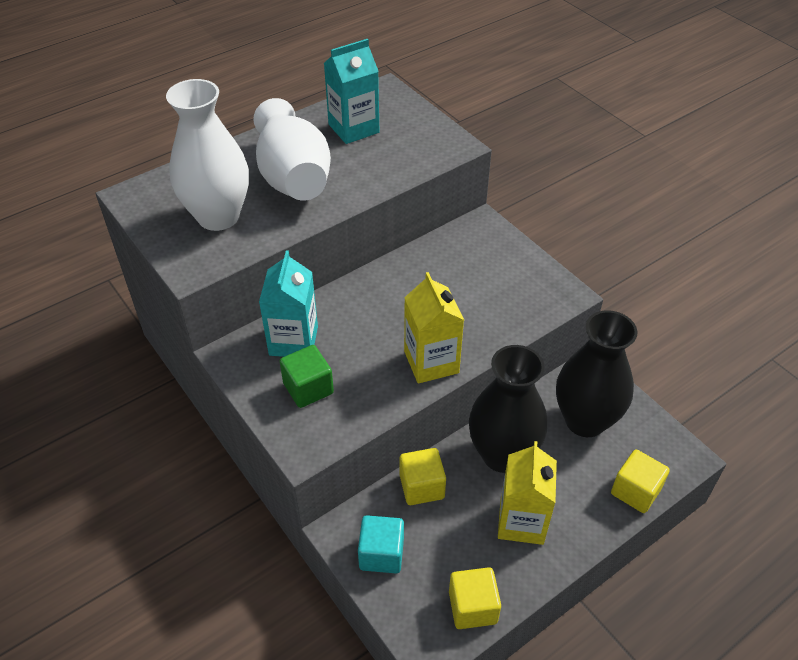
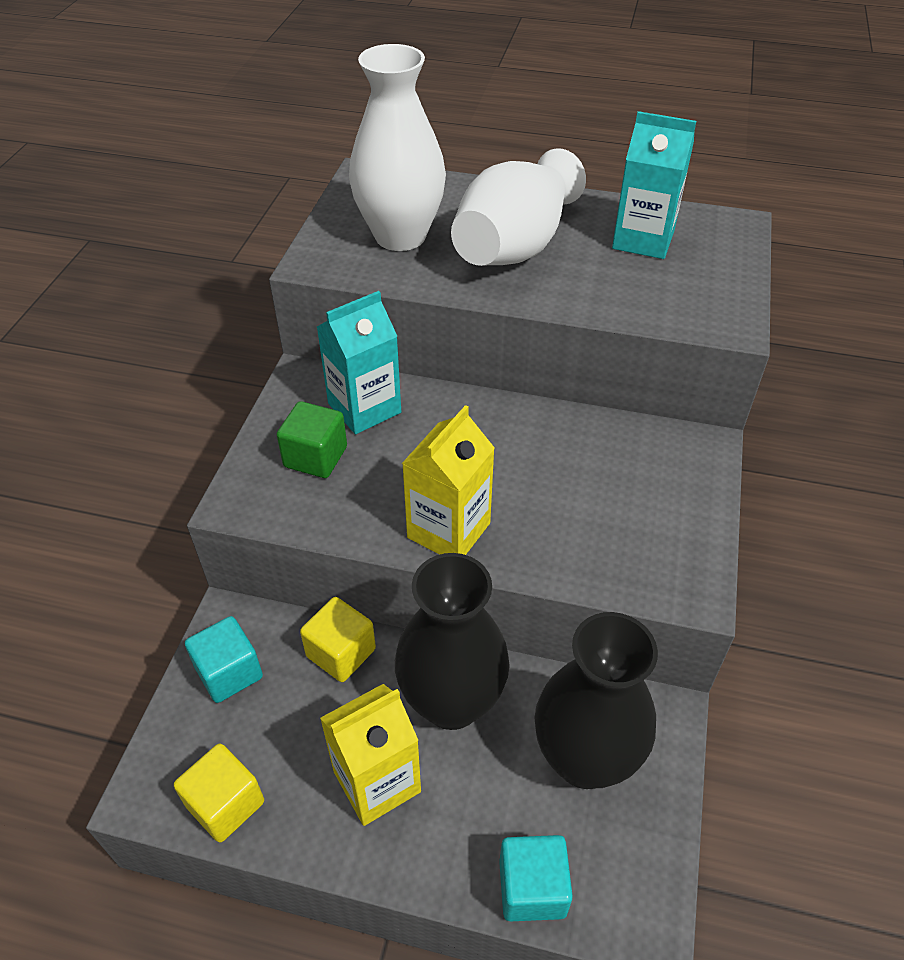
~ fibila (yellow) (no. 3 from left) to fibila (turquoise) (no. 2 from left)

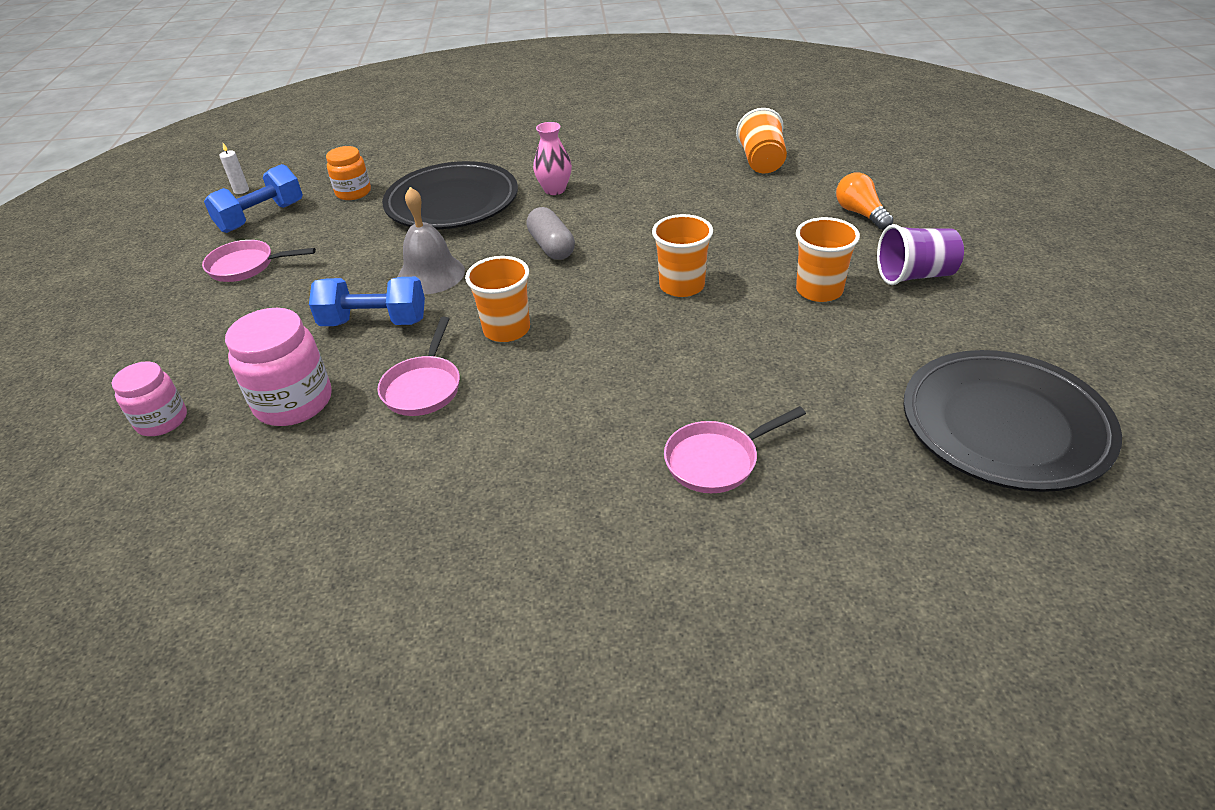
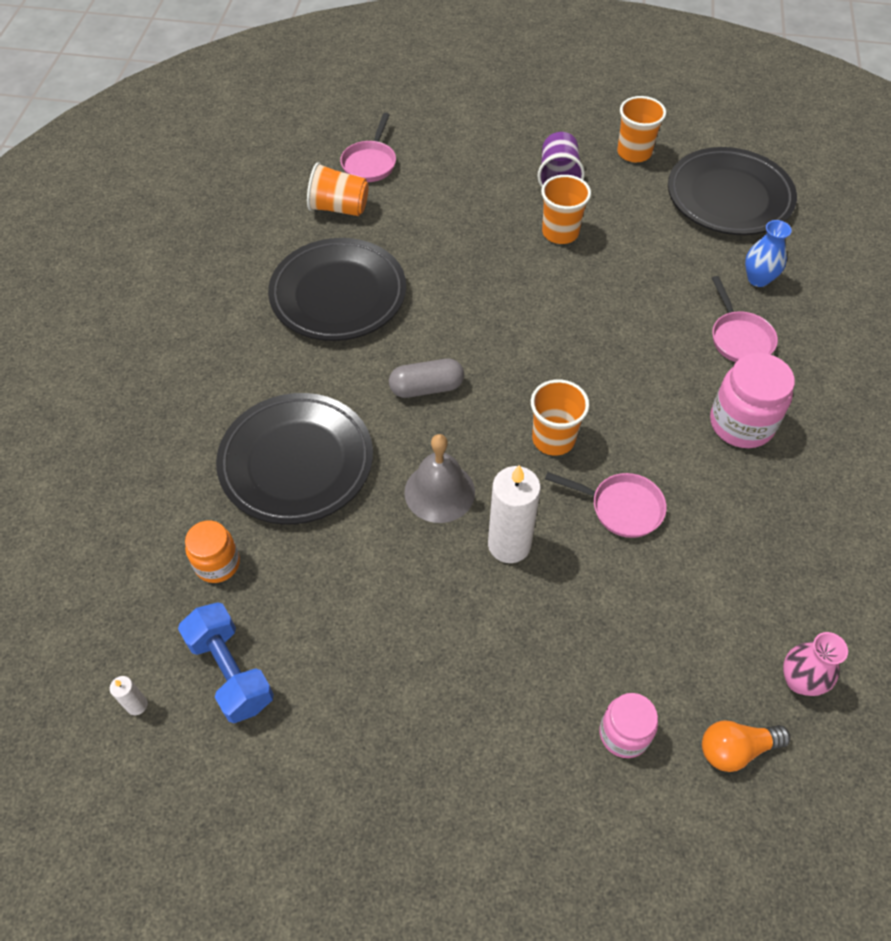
~ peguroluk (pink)
~ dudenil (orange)
~ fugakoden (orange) (no. 2 from left in the first image) to fugakoden (orange) (no. 4 from left)
~ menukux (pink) (no. 1 from left)
~ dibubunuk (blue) (no. 2 from left) to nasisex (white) (no. 2 from left)
~ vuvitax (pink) (no. 2 from left)
+ peguroluk (blue)
+ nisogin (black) (no. 2 from left)

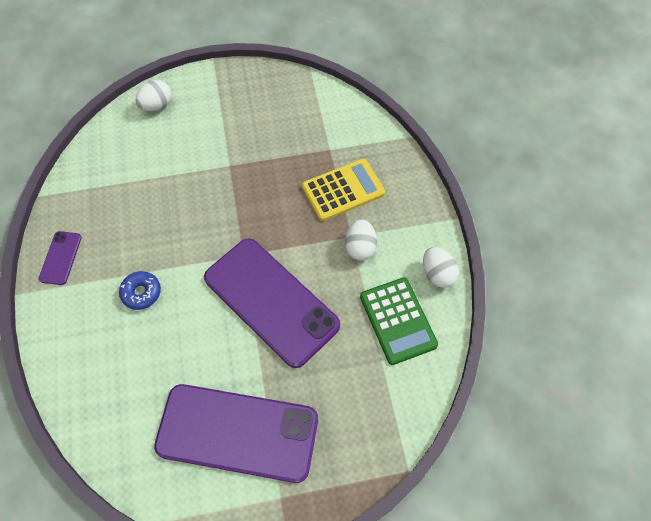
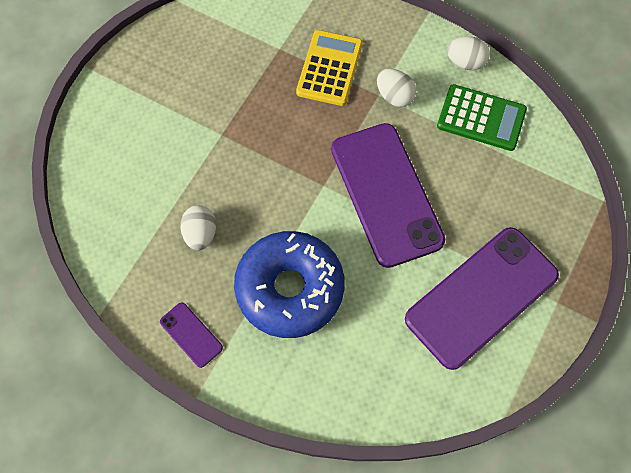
~ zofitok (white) (no. 1 from left)
~ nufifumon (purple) (no. 3 from left in the first image) 75 degrees clockwise
~ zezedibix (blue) x2.42

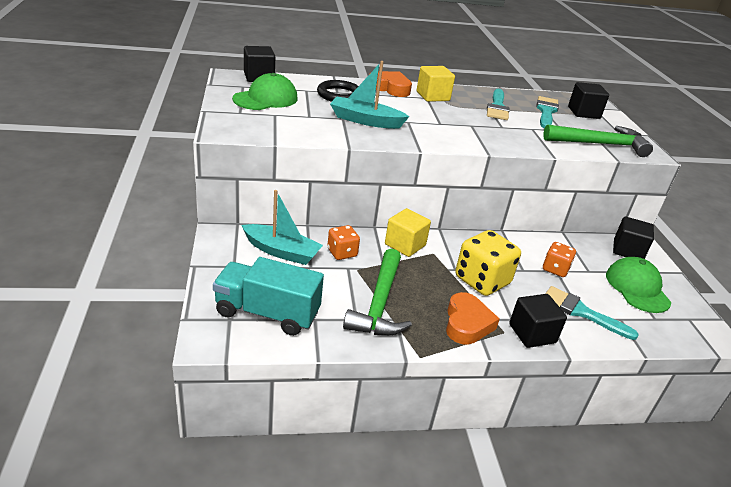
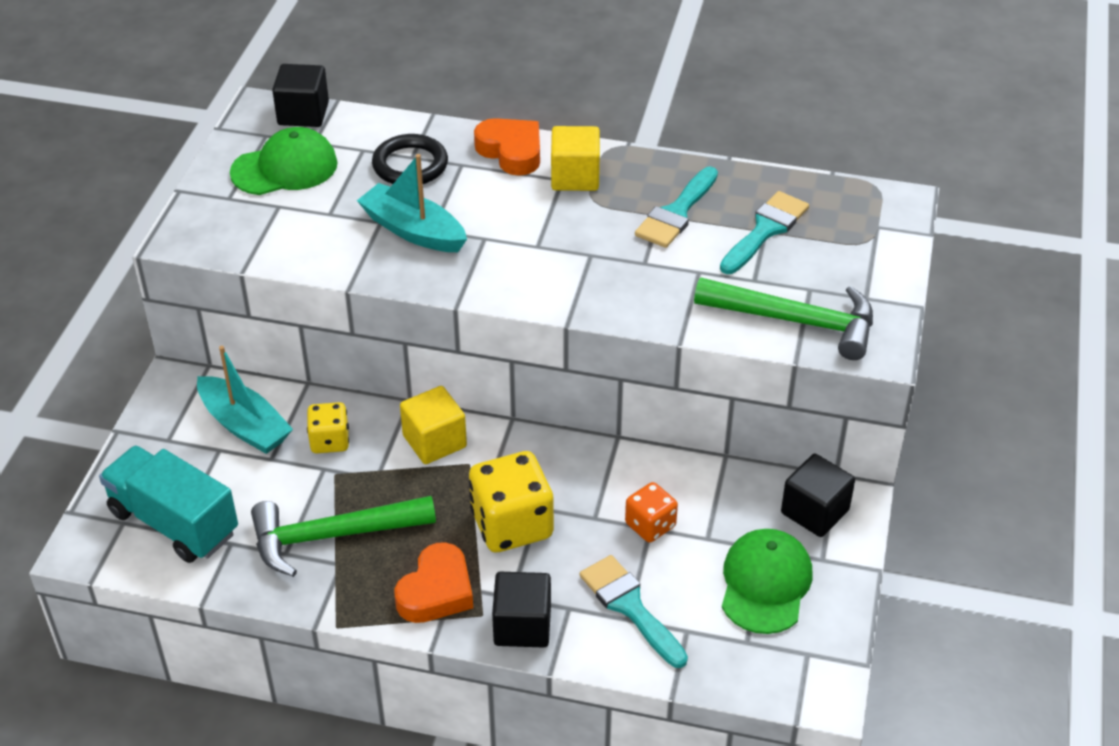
- fibila (black) (no. 3 from left)
~ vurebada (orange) (no. 1 from left) to vurebada (yellow) (no. 1 from left)
~ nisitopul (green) (no. 1 from left) 45 degrees clockwise

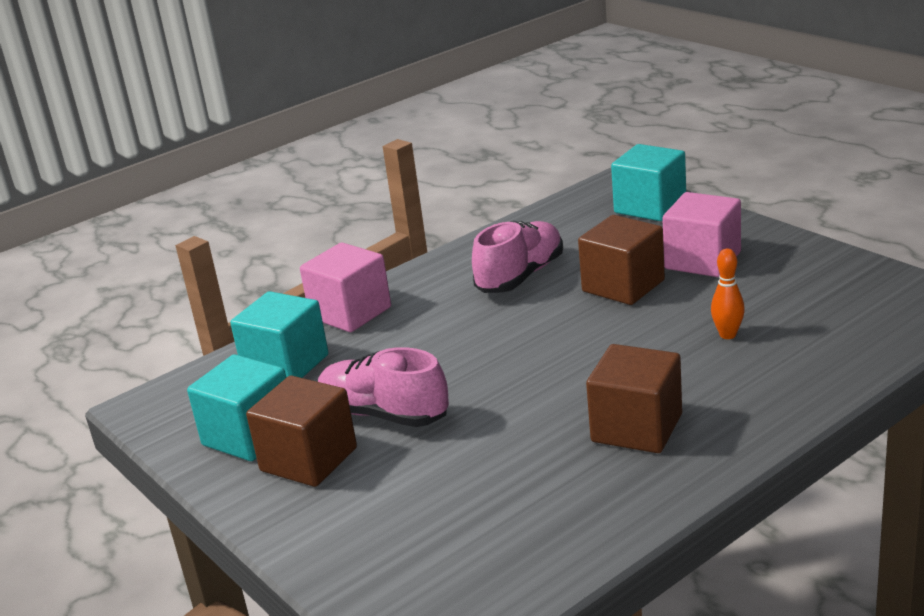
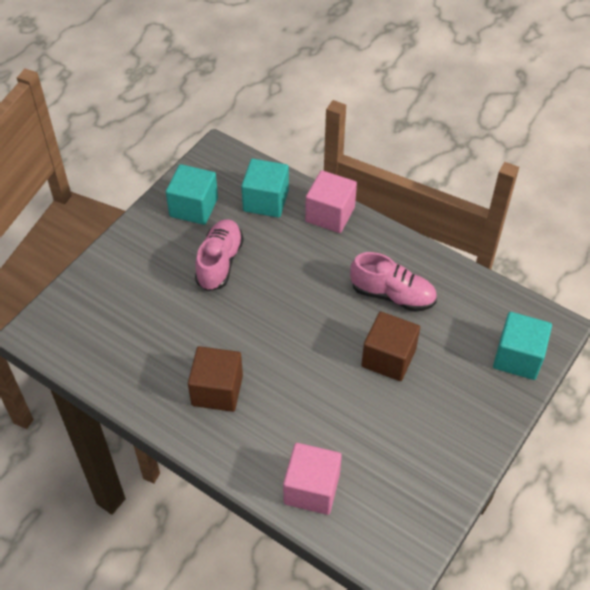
~ fibila (pink) (no. 2 from left in the first image) to fibila (pink) (no. 1 from left)
- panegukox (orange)
- fibila (brown) (no. 1 from left)

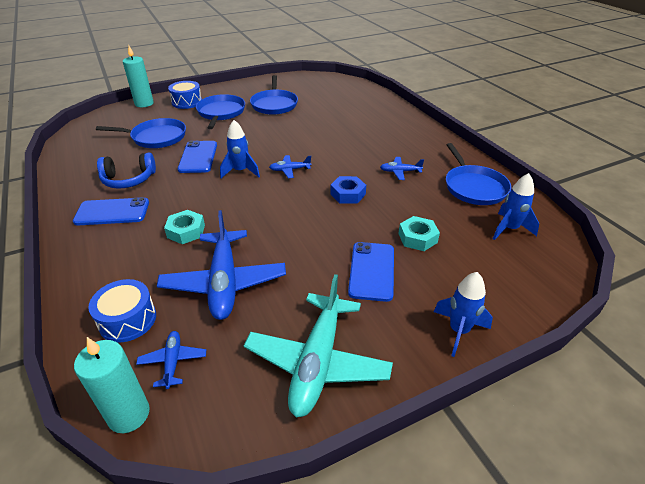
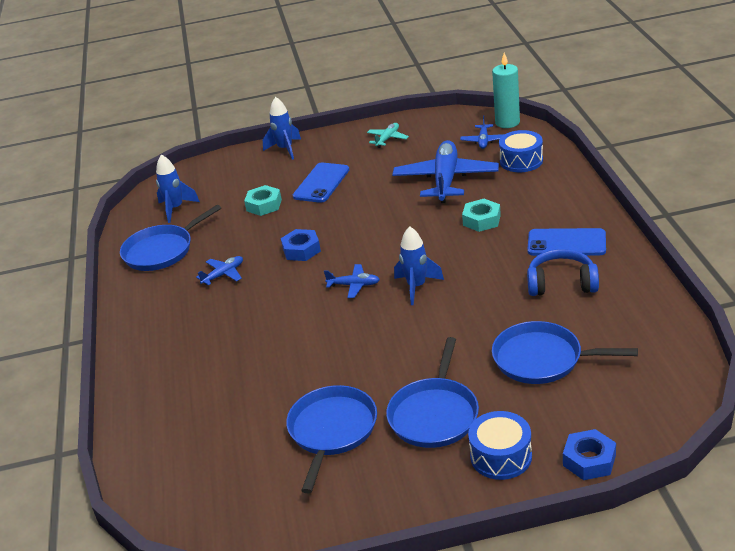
~ nasisex (turquoise) (no. 2 from left) to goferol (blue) (no. 2 from left)
- nufifumon (blue) (no. 2 from left)
~ menukux (blue) (no. 4 from left in the first image) 135 degrees counterclockwise
~ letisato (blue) (no. 4 from left in the first image) 60 degrees counterclockwise
~ letisato (turquoise) x0.46

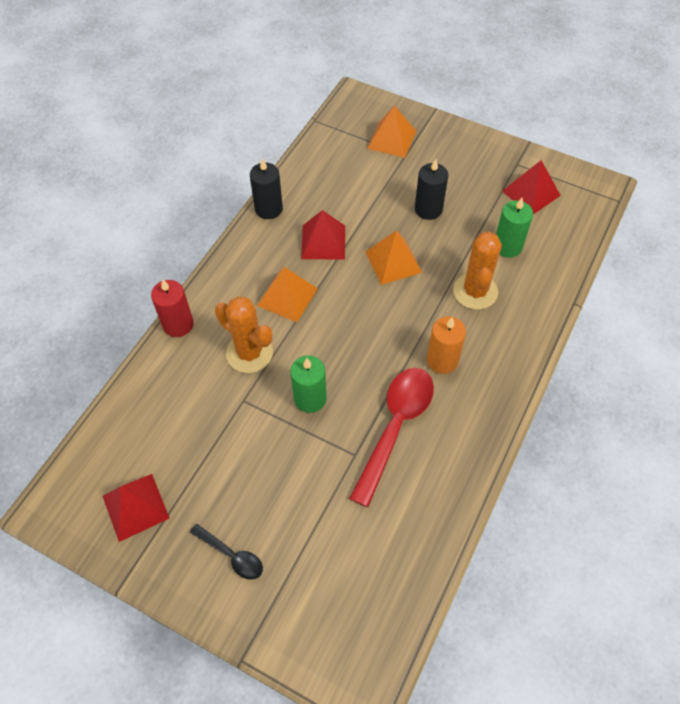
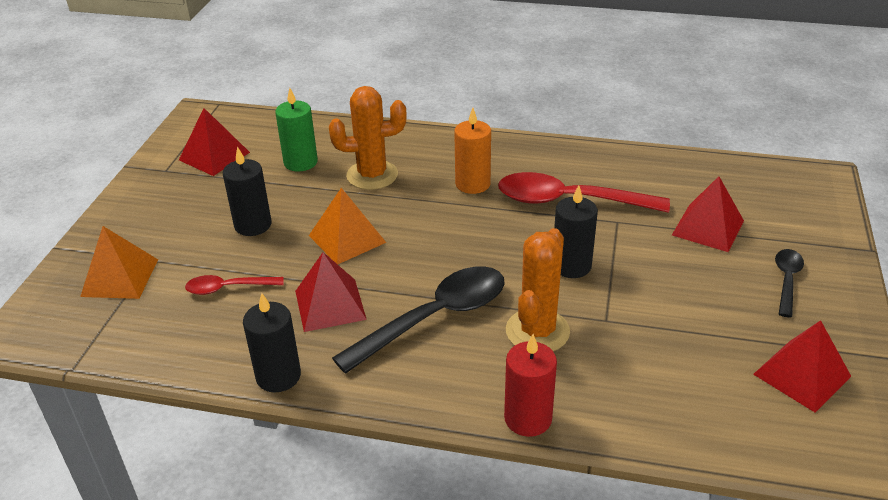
~ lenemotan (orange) (no. 1 from left) to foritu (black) (no. 1 from left)
~ nasisex (green) (no. 1 from left) to nasisex (black) (no. 3 from left)
+ lenemotan (red) (no. 3 from left)
+ foritu (red) (no. 1 from left)

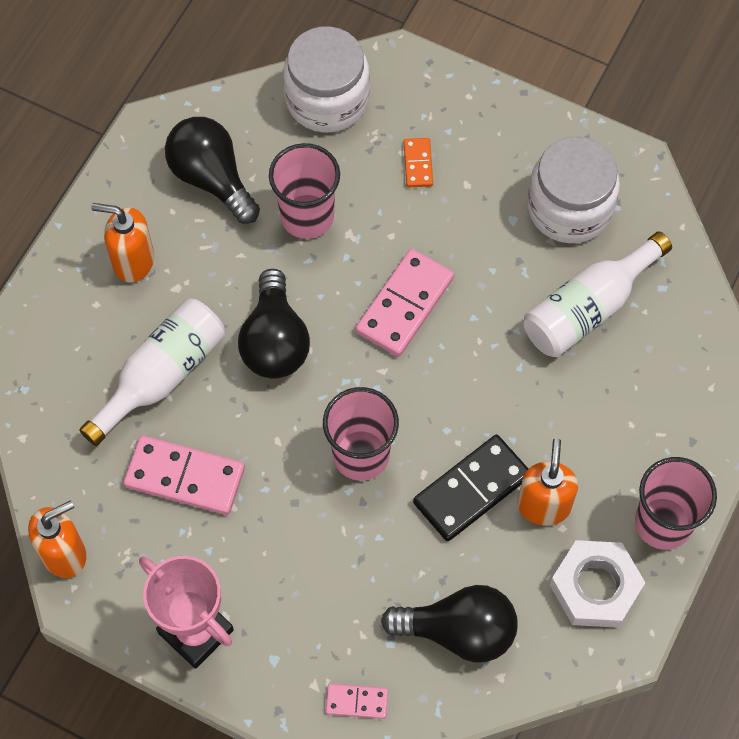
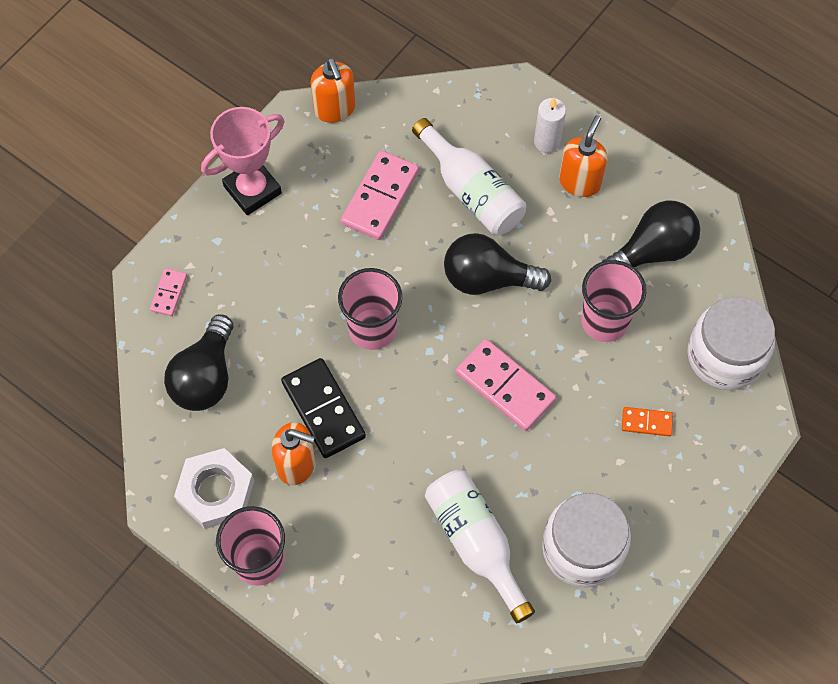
+ nasisex (white)

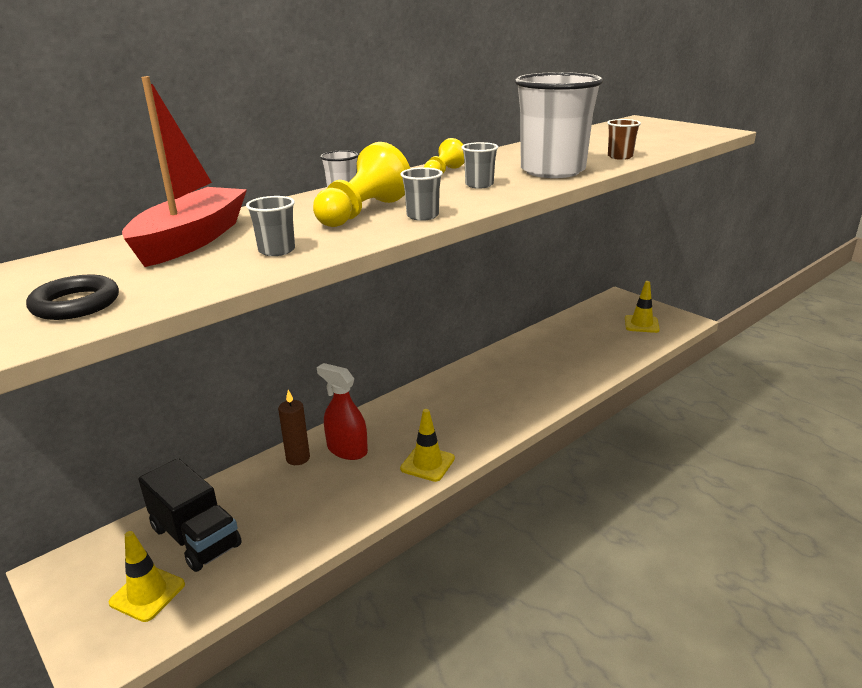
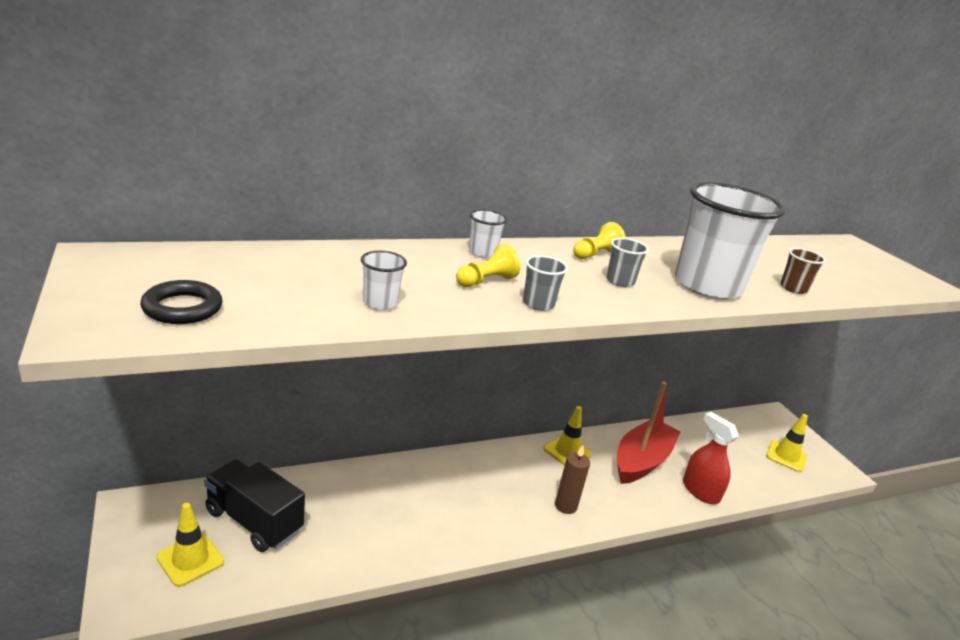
~ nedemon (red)
~ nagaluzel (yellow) (no. 1 from left) x0.59
~ fugakoden (grey) (no. 1 from left) to fugakoden (white) (no. 1 from left)
~ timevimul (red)
~ nasisex (brown)
~ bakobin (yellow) (no. 2 from left)
~ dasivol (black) 150 degrees clockwise

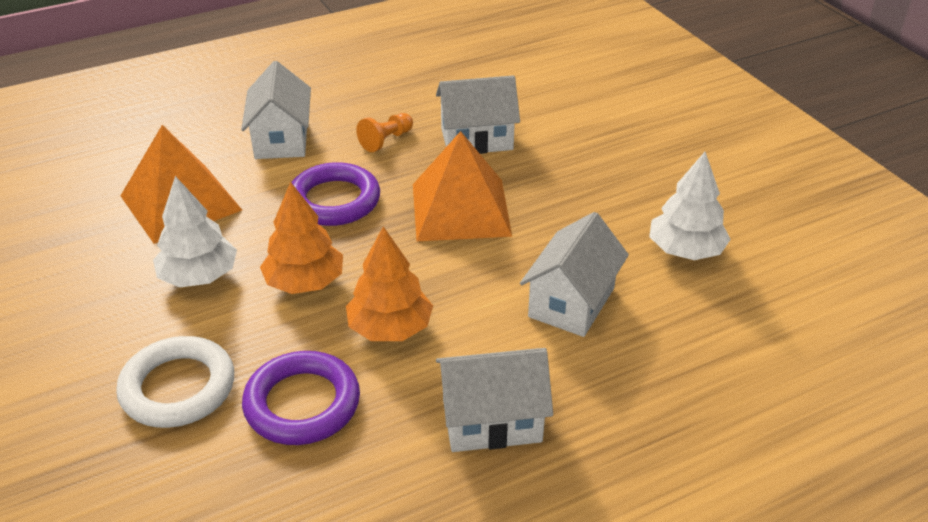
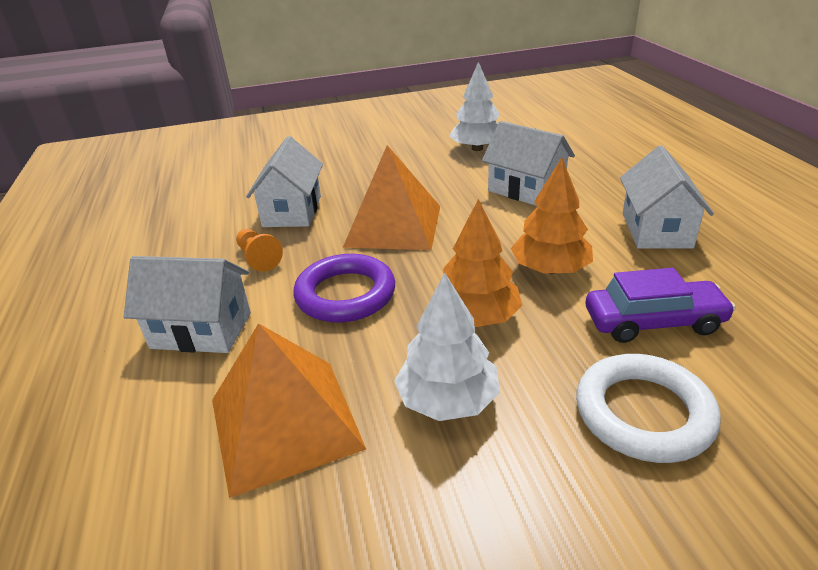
~ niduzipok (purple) (no. 1 from left) to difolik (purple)

